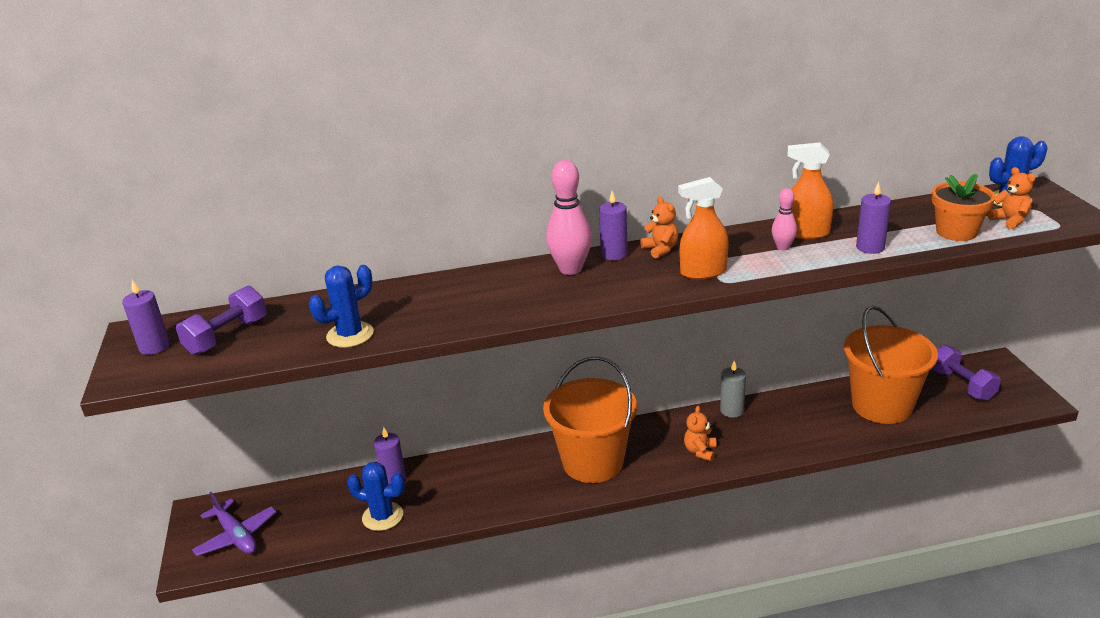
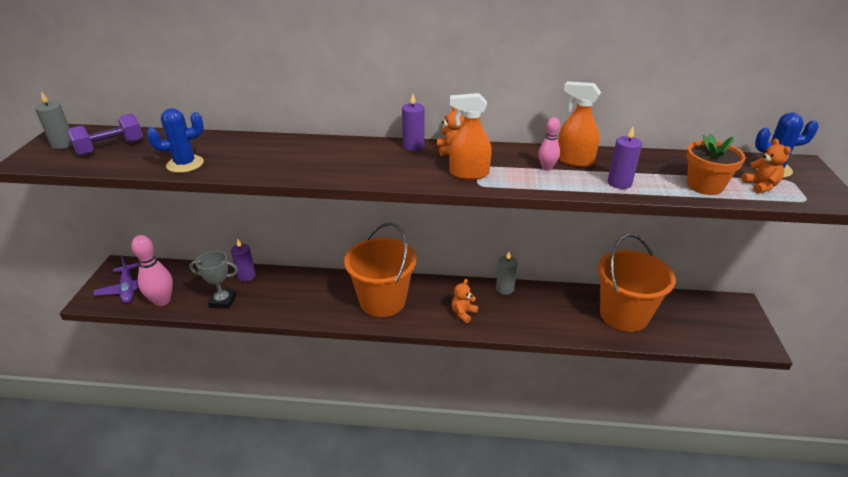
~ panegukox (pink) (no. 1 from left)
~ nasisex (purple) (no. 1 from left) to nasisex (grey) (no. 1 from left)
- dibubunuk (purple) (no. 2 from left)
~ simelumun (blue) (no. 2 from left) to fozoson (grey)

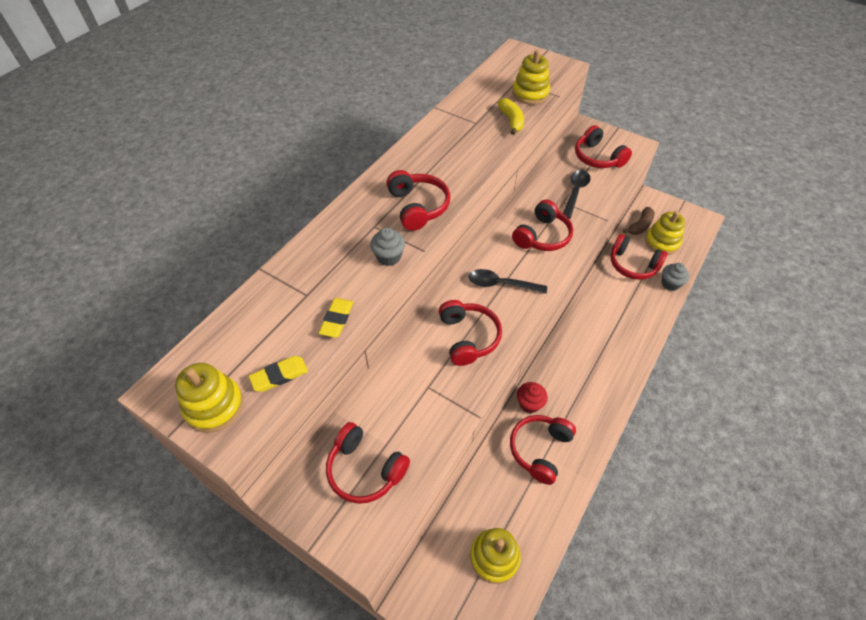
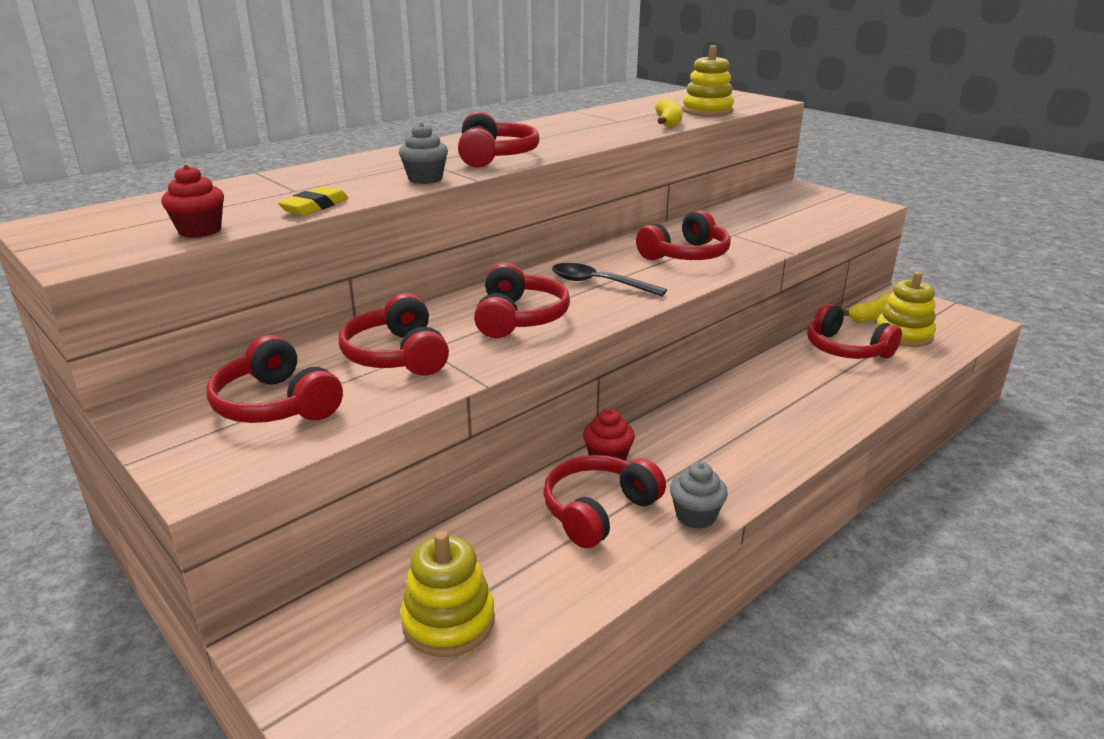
~ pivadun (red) (no. 6 from left in the first image) to pivadun (red) (no. 2 from left)
- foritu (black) (no. 2 from left)
~ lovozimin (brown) to lovozimin (yellow) (no. 2 from left)
~ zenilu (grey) (no. 2 from left)
~ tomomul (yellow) (no. 1 from left) to zenilu (red) (no. 1 from left)
- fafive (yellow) (no. 1 from left)

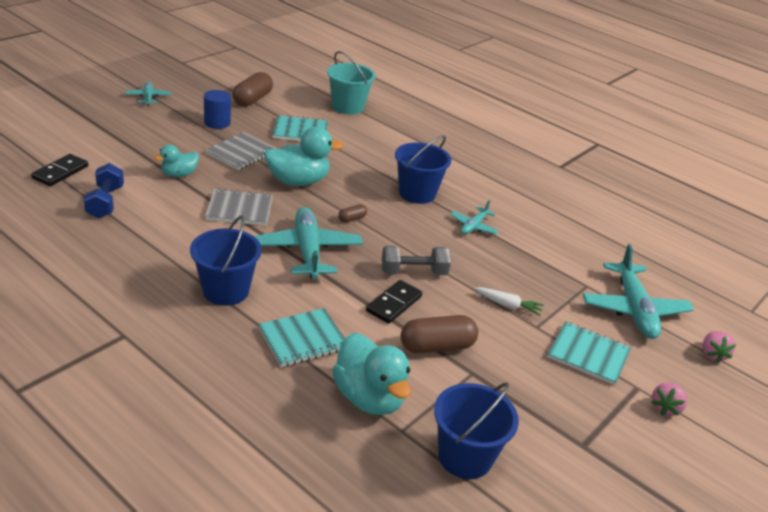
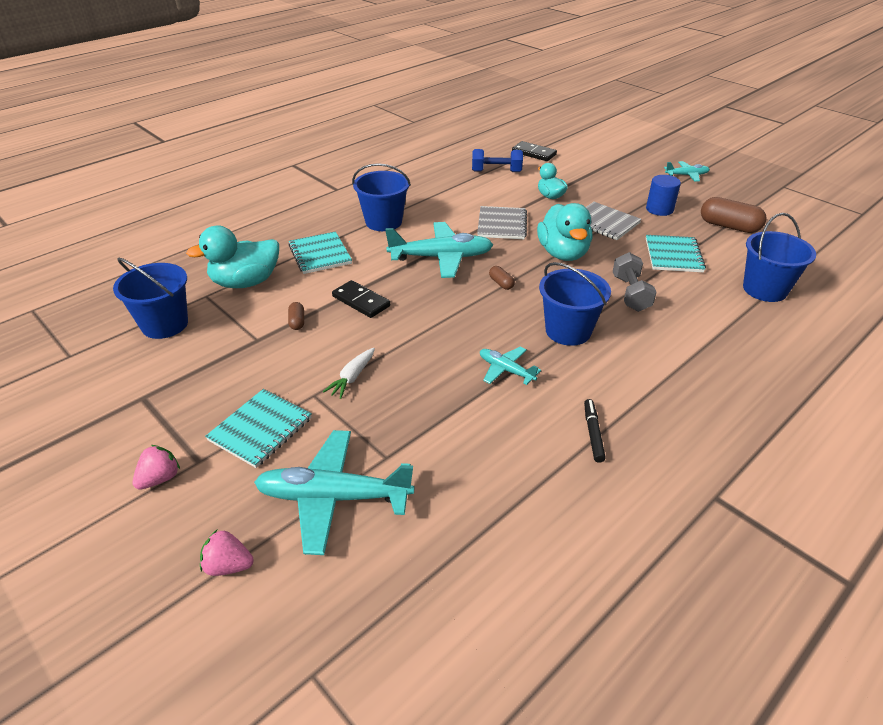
~ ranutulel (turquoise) to ranutulel (blue) (no. 4 from left)
~ dibubunuk (grey)
~ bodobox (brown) (no. 3 from left in the first image) x0.48
~ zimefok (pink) (no. 1 from left) 90 degrees clockwise
+ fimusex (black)

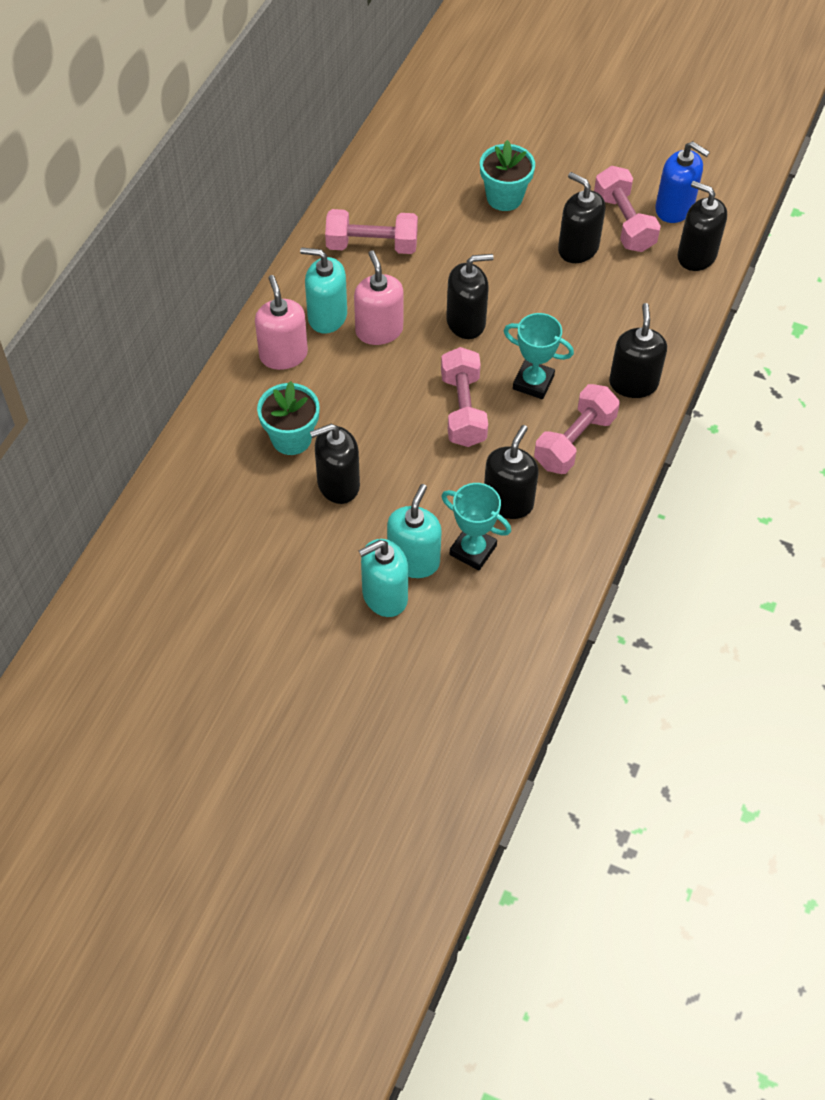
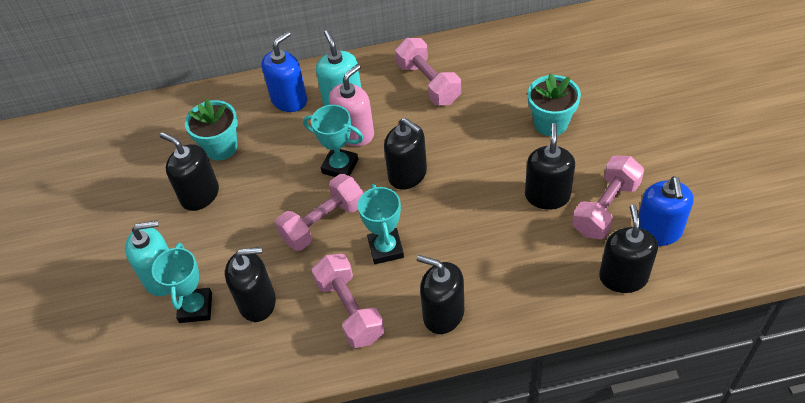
~ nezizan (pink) (no. 1 from left) to nezizan (blue) (no. 1 from left)
~ nezizan (black) (no. 5 from left in the first image) 120 degrees counterclockwise
~ dibubunuk (pink) (no. 3 from left in the first image) 60 degrees clockwise
- nezizan (turquoise) (no. 2 from left)
+ fozoson (turquoise) (no. 2 from left)

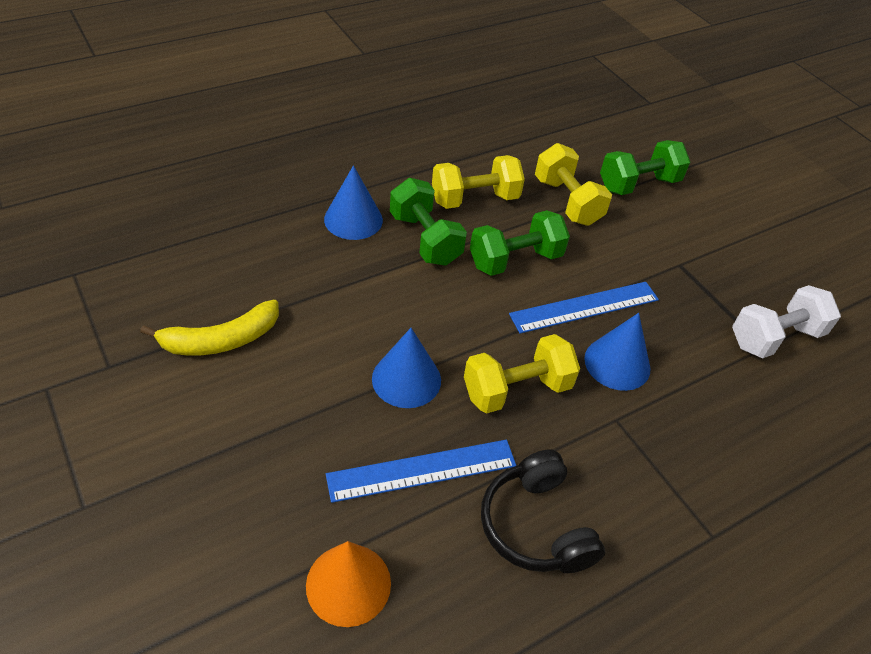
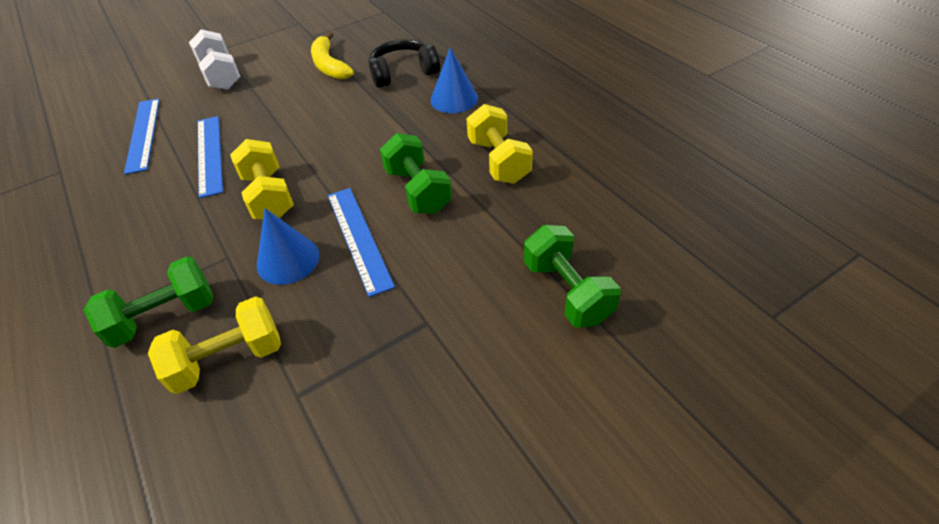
~ dibubunuk (yellow) (no. 3 from left in the first image) to dibubunuk (yellow) (no. 1 from left)
~ dibubunuk (green) (no. 1 from left)
~ dibubunuk (white)
- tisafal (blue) (no. 2 from left)
~ pivadun (black)
~ tisafal (orange) to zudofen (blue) (no. 1 from left)

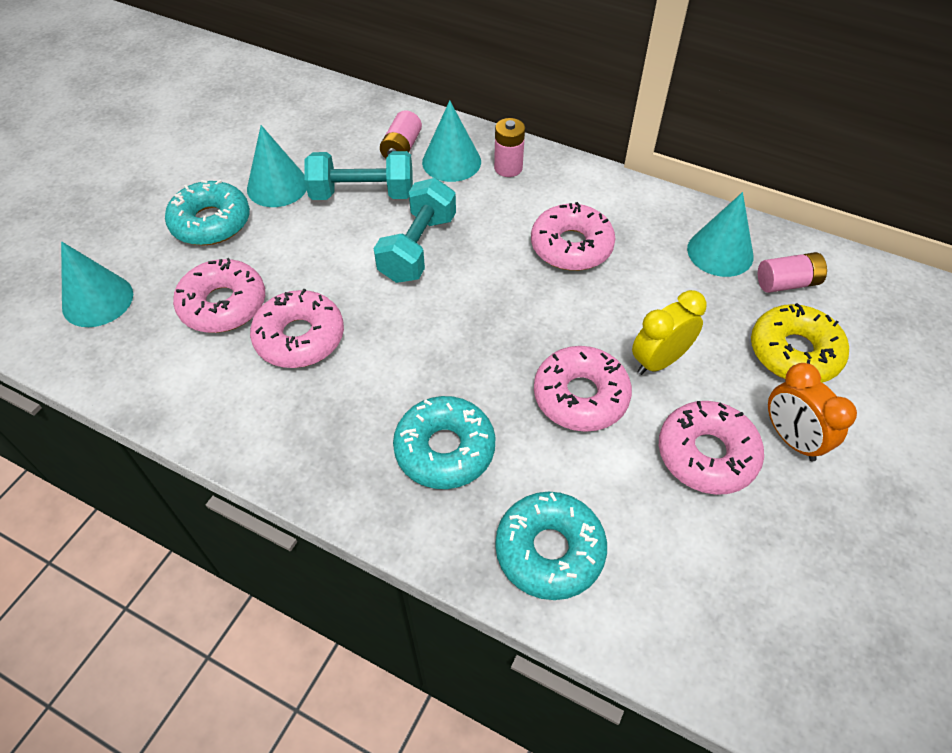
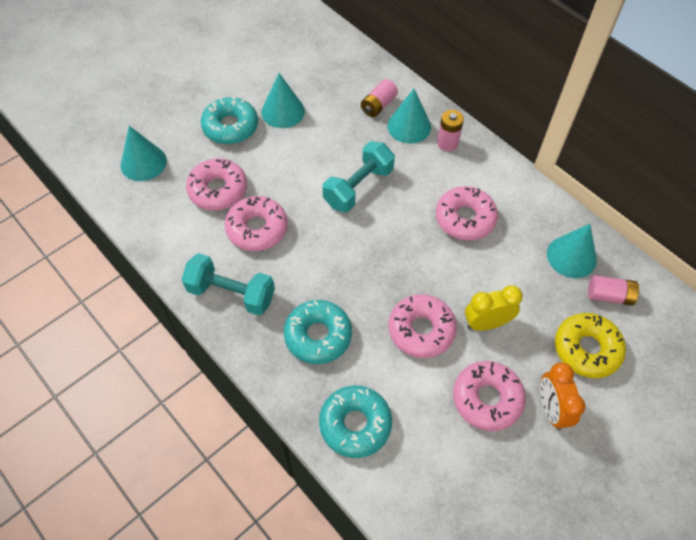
~ dibubunuk (turquoise) (no. 1 from left)

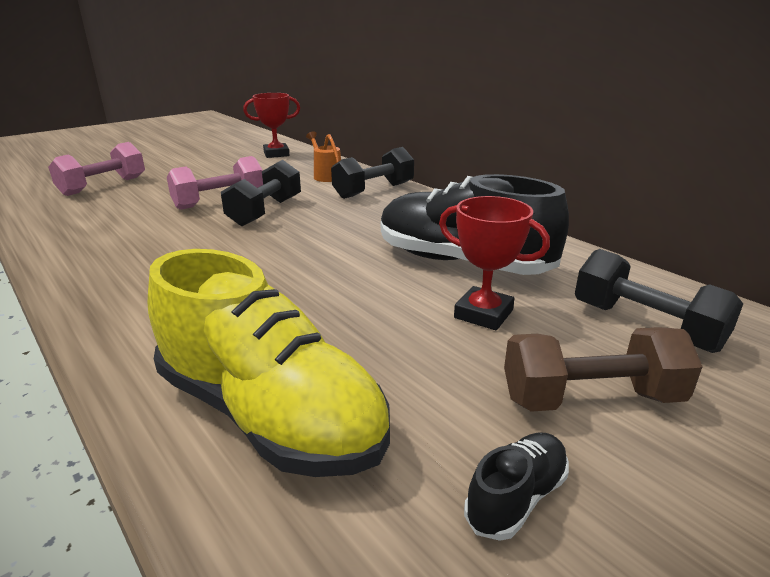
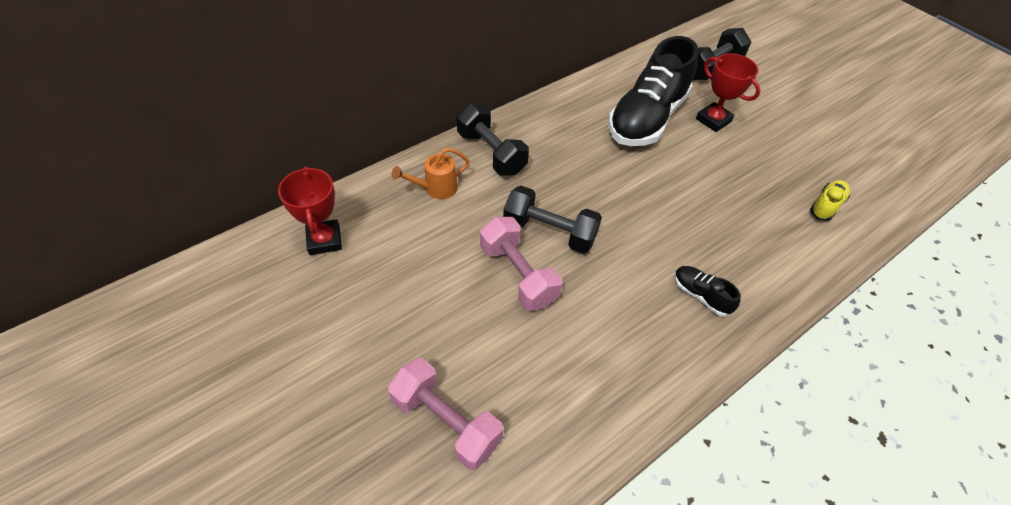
~ fozoson (red) (no. 2 from left) 75 degrees counterclockwise
~ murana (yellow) x0.42
- dibubunuk (brown)
~ murana (black) (no. 2 from left)

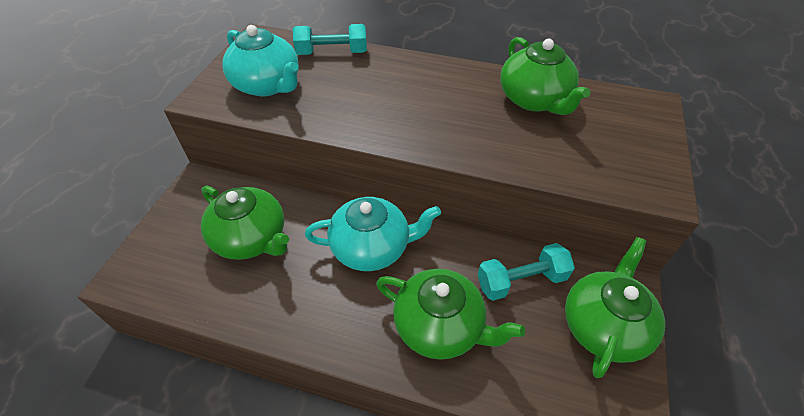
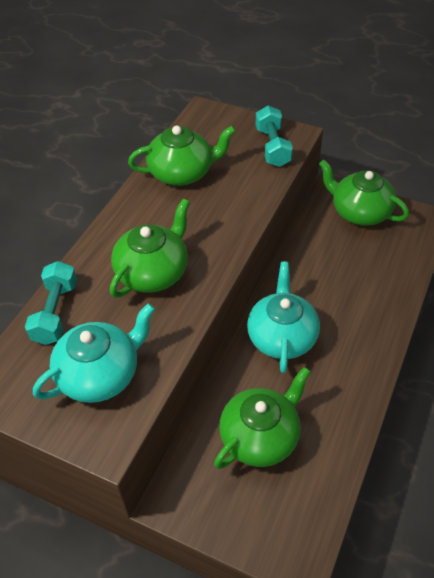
~ dibubunuk (turquoise) (no. 2 from left)
~ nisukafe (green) (no. 2 from left in the first image) to nisukafe (green) (no. 1 from left)

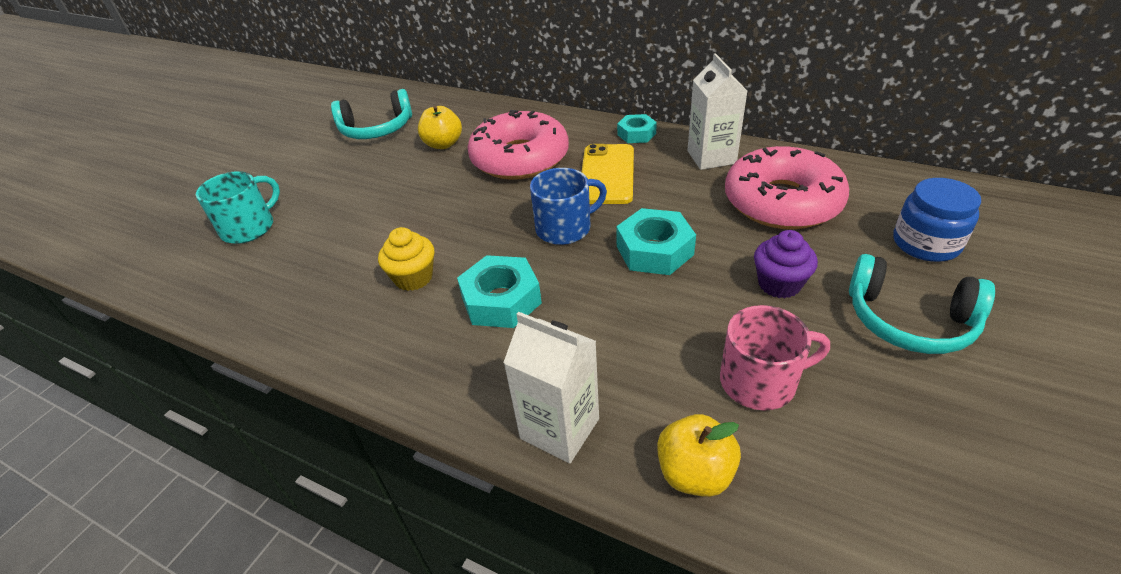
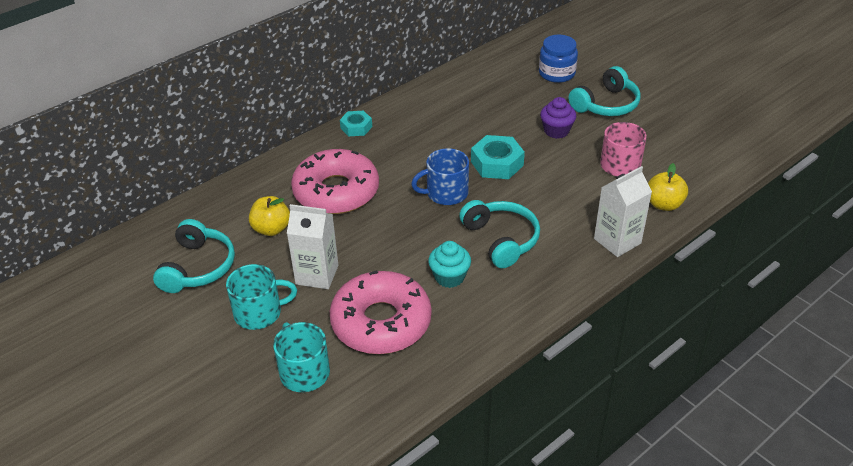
~ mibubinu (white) (no. 2 from left in the first image) to mibubinu (white) (no. 1 from left)
- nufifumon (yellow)
~ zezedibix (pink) (no. 2 from left)
~ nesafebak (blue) 105 degrees counterclockwise
~ zenilu (yellow) to zenilu (turquoise)
~ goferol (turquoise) (no. 1 from left) to pivadun (turquoise) (no. 2 from left)
+ nesafebak (turquoise) (no. 1 from left)

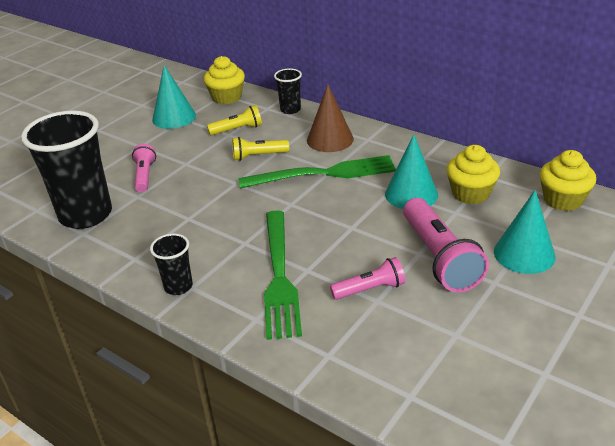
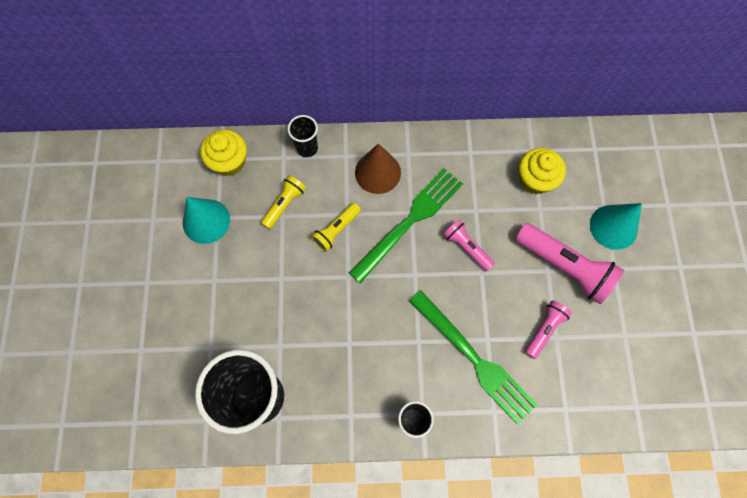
- tisafal (turquoise) (no. 2 from left)
~ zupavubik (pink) (no. 1 from left)
- zenilu (yellow) (no. 3 from left)

